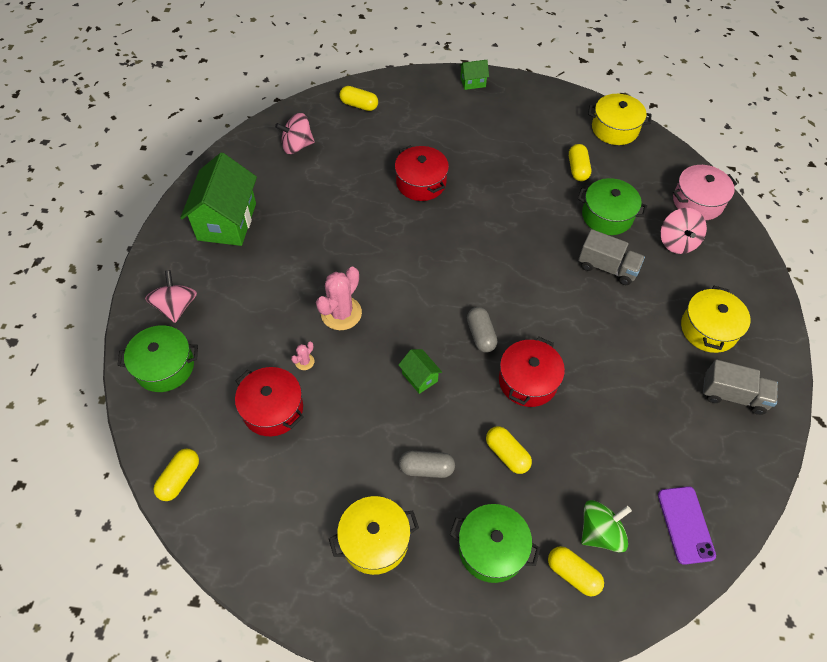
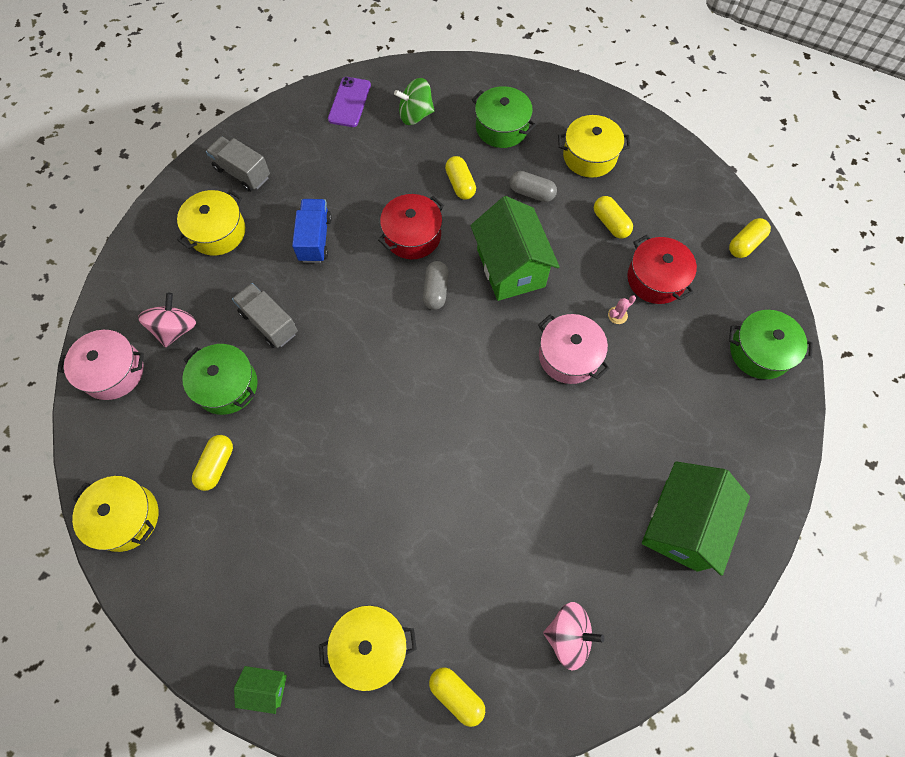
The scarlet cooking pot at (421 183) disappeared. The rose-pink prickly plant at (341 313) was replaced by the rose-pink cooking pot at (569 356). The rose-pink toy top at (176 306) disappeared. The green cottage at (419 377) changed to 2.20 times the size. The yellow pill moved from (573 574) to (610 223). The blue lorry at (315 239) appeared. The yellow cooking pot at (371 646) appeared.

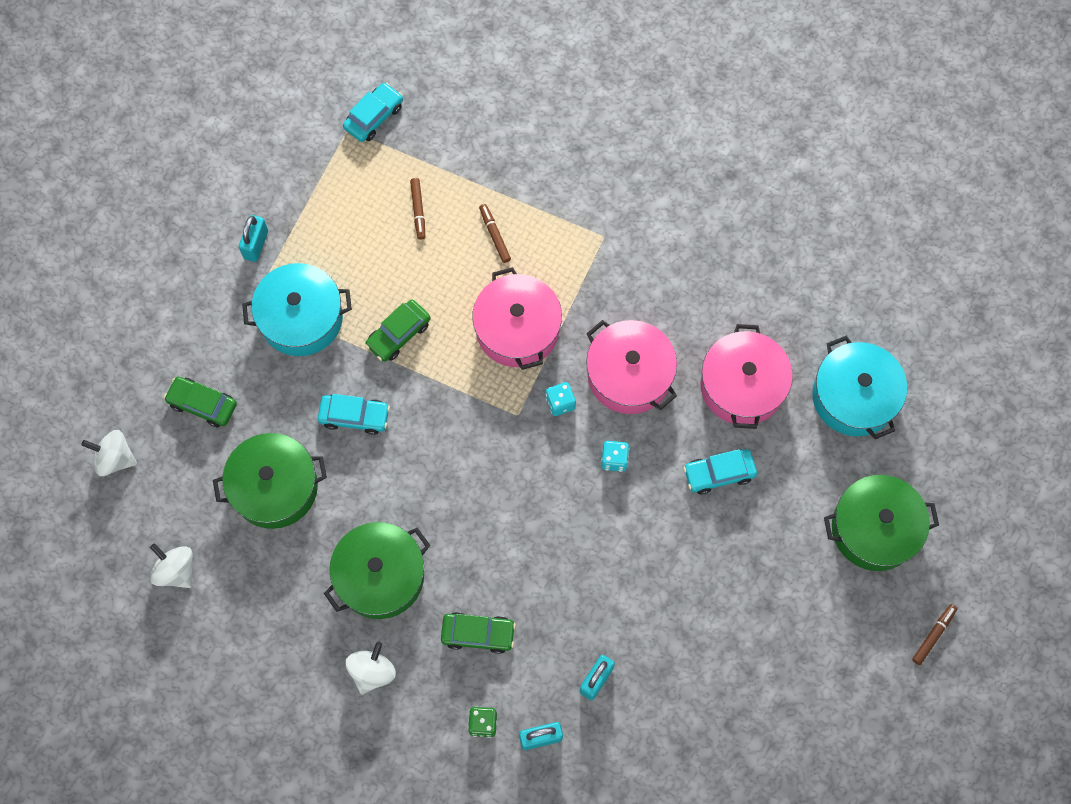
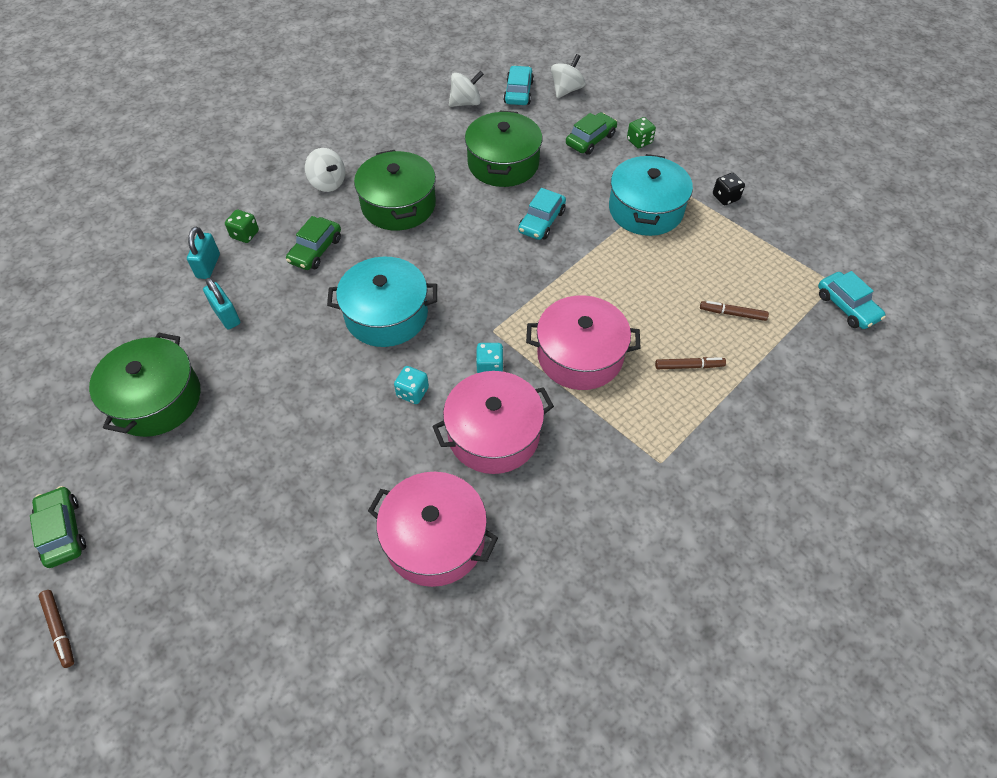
The teal small lock at (256 245) was replaced by the jet-black dice at (725 197). The green toy car moved from (398 334) to (62 531). The teal cooking pot moved from (854 397) to (386 315). The teal toy car moved from (719 473) to (518 92). The green cooking pot moved from (874 529) to (156 399). The green dice at (639 141) appeared.

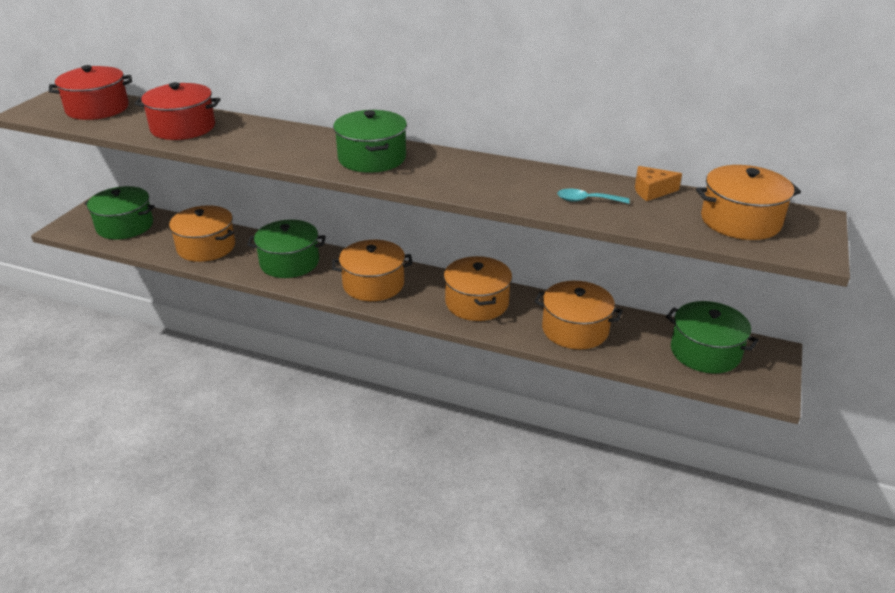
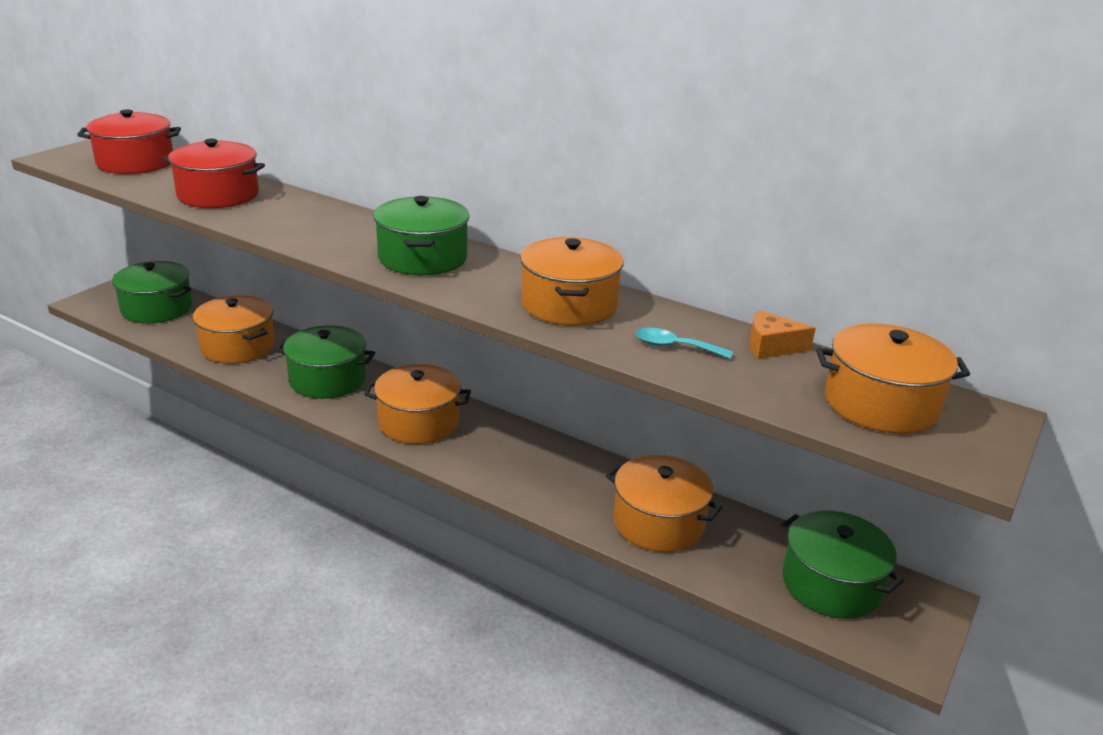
The orange-coloured cooking pot moved from (477 303) to (569 304).

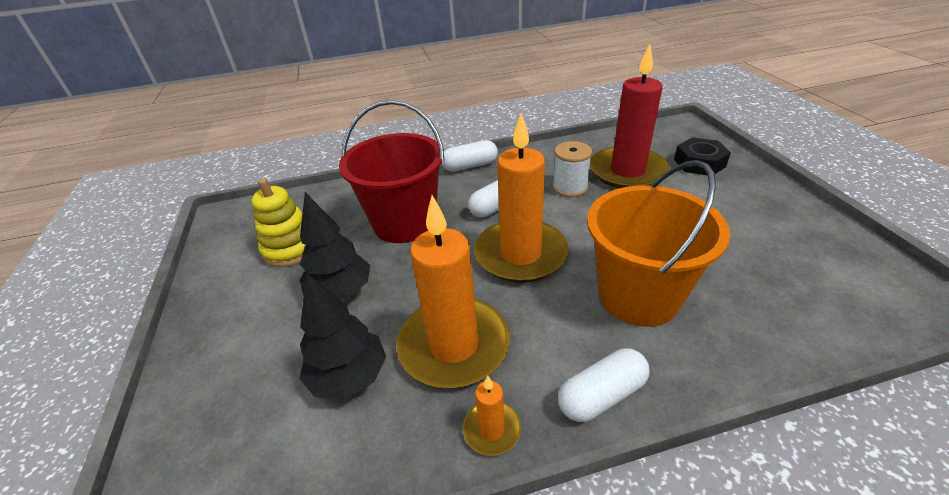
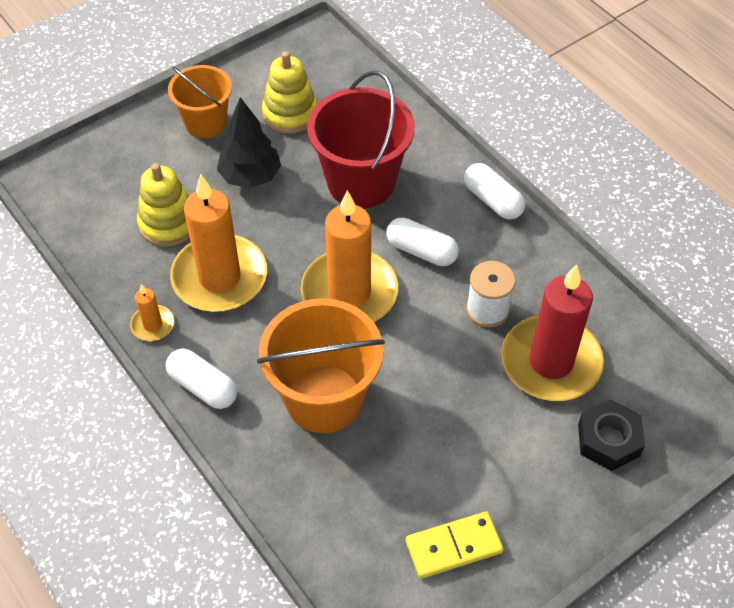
The jet-black toy tree at (349 377) was replaced by the yellow stacking rings at (168 223). The orange-coloured bucket at (205 123) appeared. The yellow domino piece at (453 547) appeared.

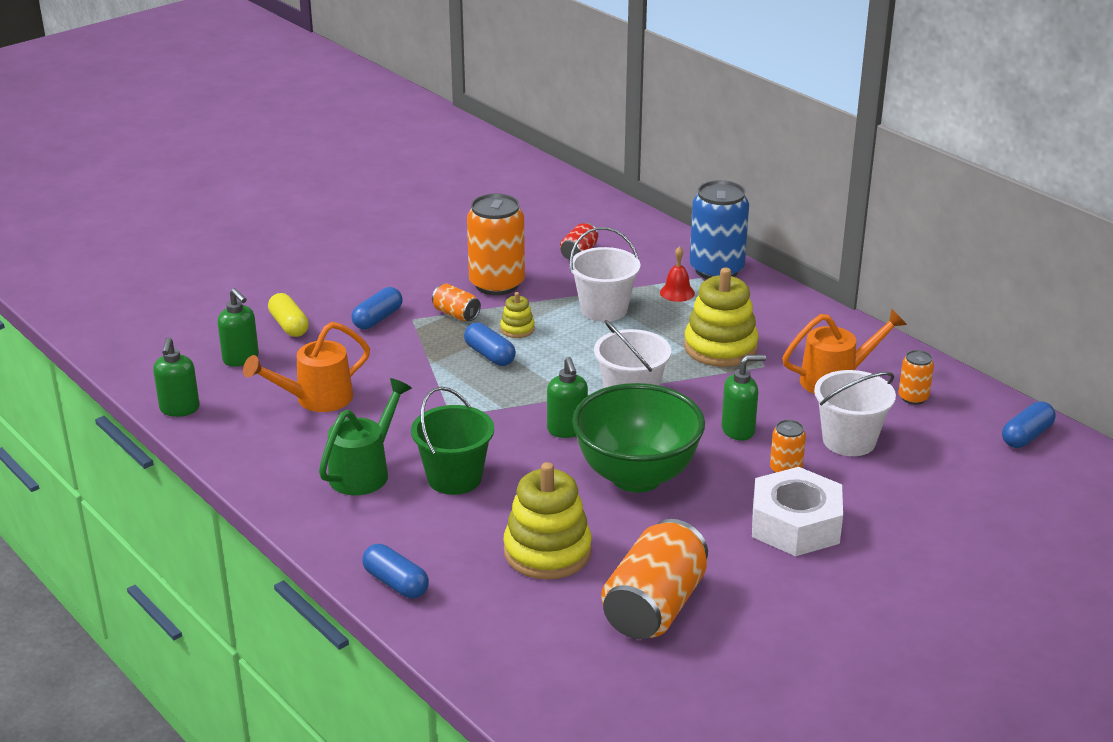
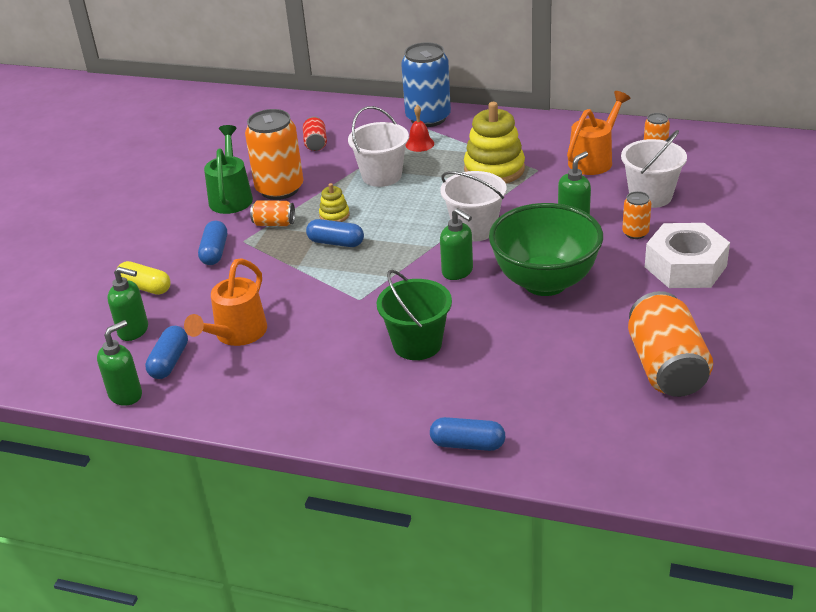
The green soap pump at (179 409) turned 105 degrees counterclockwise. The green watering pot moved from (364 471) to (231 197). The blue pill moved from (1026 436) to (169 362). The yellow stacking rings at (547 551) disappeared.

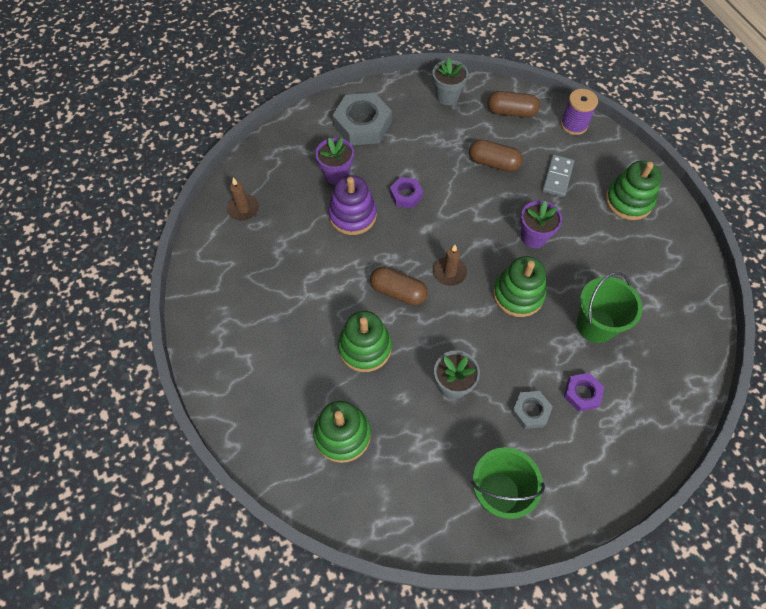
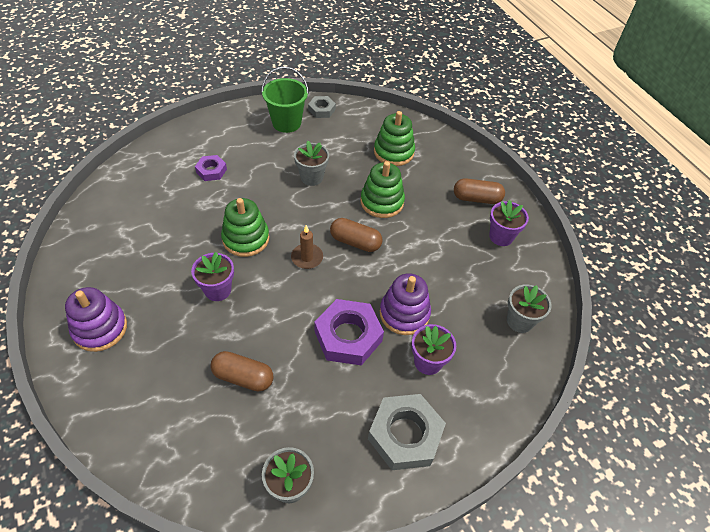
The violet bobbin at (574 124) disappeared. The russet pill moved from (511 112) to (476 199). The ash-grey domino piece at (557 177) disappeared. The green stacking rings at (628 201) became the violet stacking rings at (100 328). The violet hexagon nut at (406 195) changed to 1.86 times the size. The russet pillar candle at (243 209) was replaced by the ash-grey potted plant at (519 321). The green bucket at (595 325) disappeared. The ash-grey hexagon nut moved from (530 411) to (321 110). The violet potted plant at (501 236) appeared.

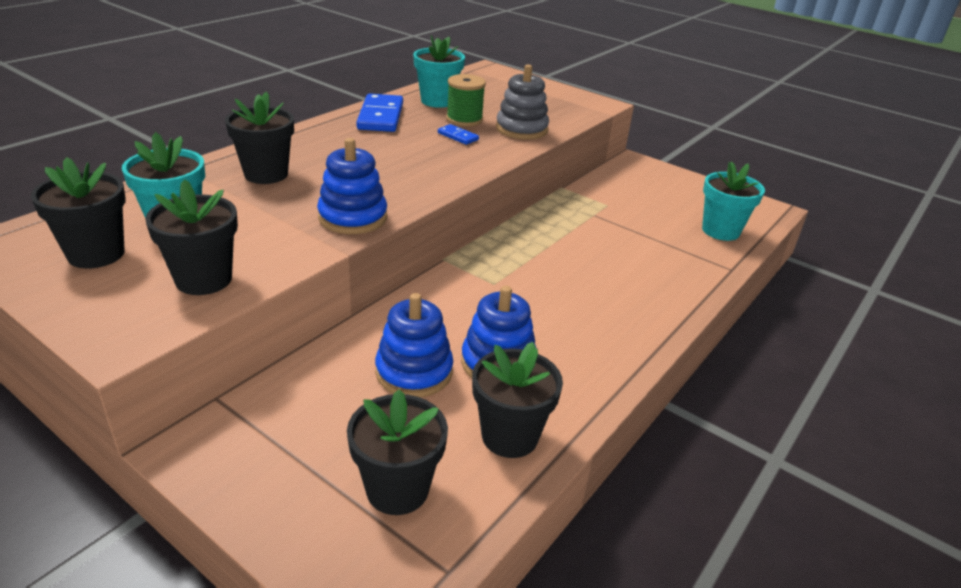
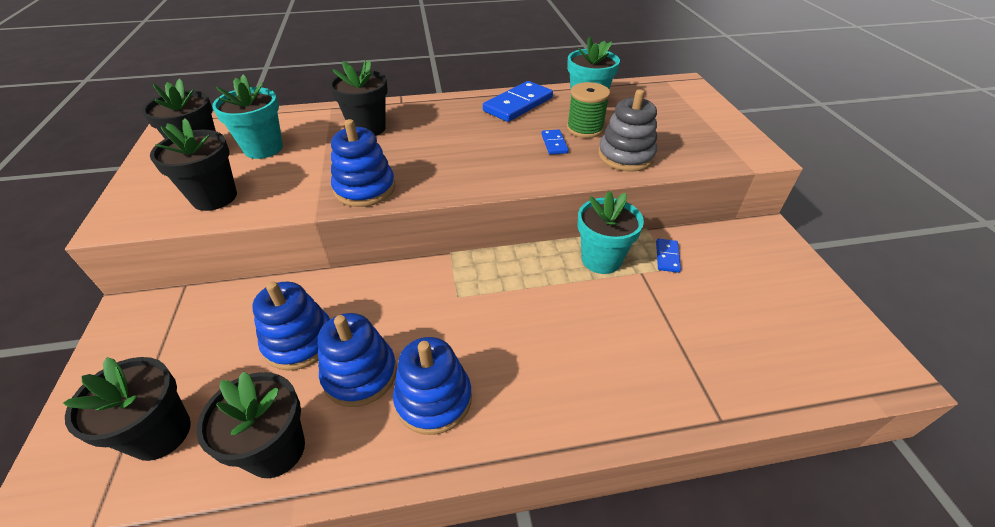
The teal potted plant moved from (720 231) to (601 259). The blue domino piece at (667 257) appeared. The blue stacking rings at (433 399) appeared.

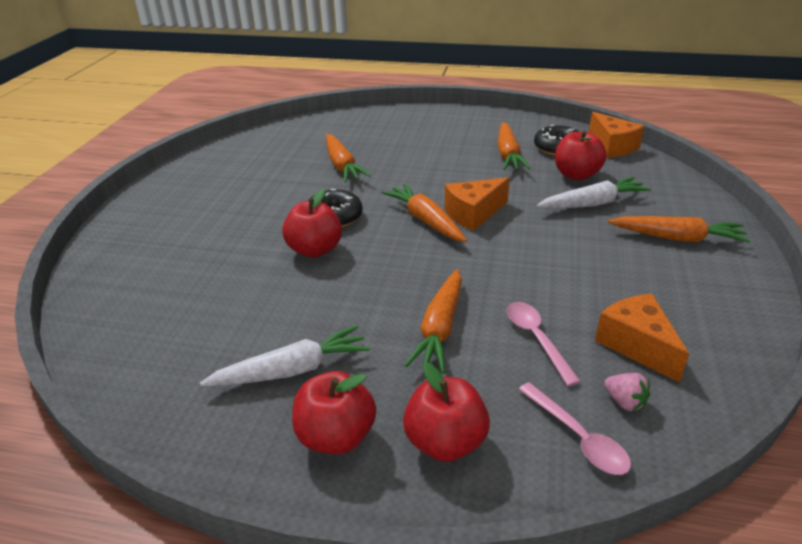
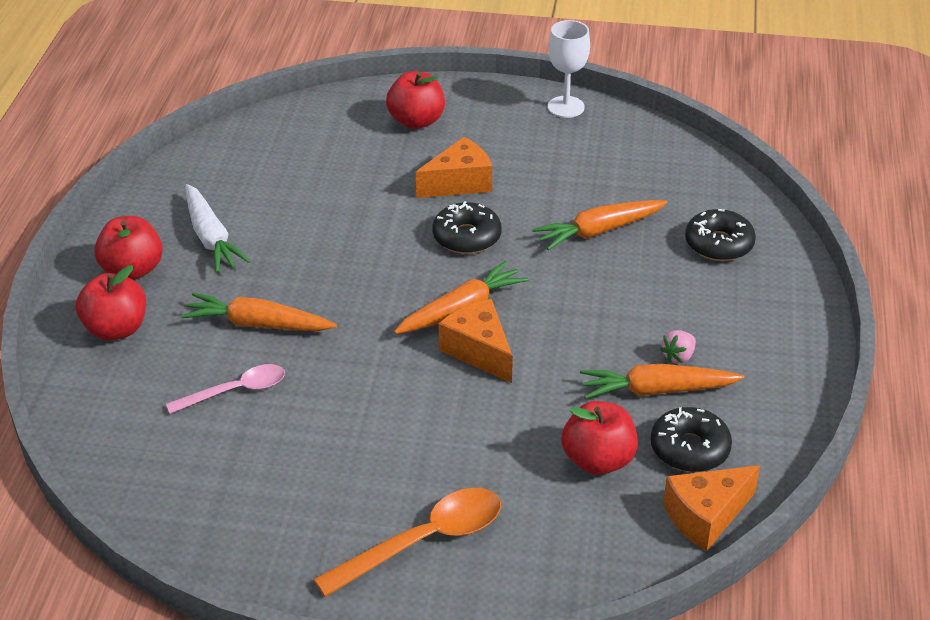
The white toy carrot at (593 203) disappeared. The scarlet apple fruit moved from (315 250) to (416 121). The orange-coloured toy carrot at (677 238) was replaced by the orange-coloured spoon at (424 541). The orange-coloured piece of cheese moved from (637 345) to (459 183). The rose-pink strawberry moved from (624 402) to (678 356). The rose-pink spoon at (578 438) disappeared. The white wine glass at (566 107) appeared. The jet-black donut at (719 244) appeared.

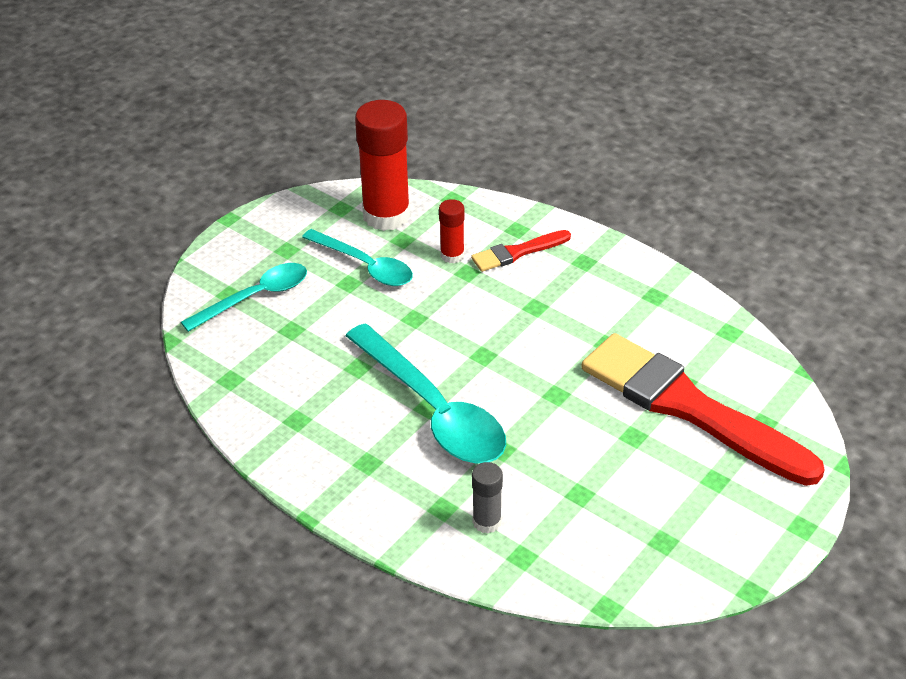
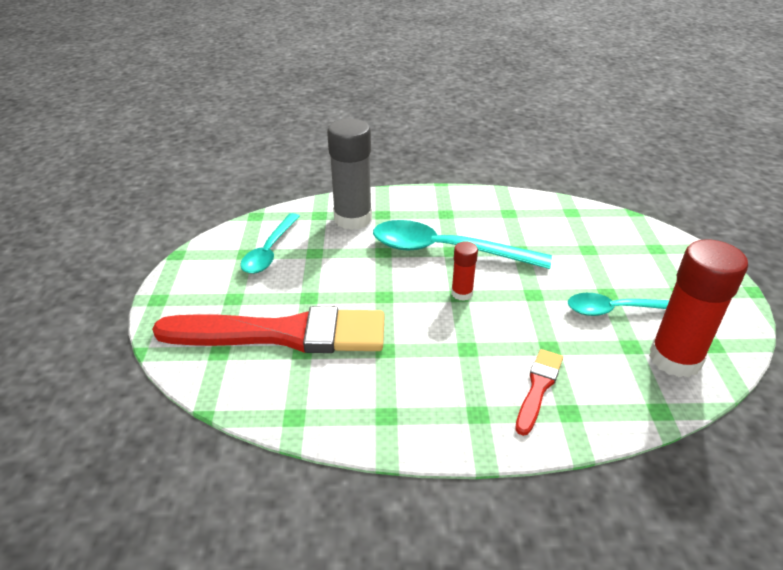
The scarlet glue stick moved from (452 255) to (462 293). The teal spoon moved from (255 297) to (270 251). The ash-grey glue stick at (487 522) changed to 2.04 times the size.

